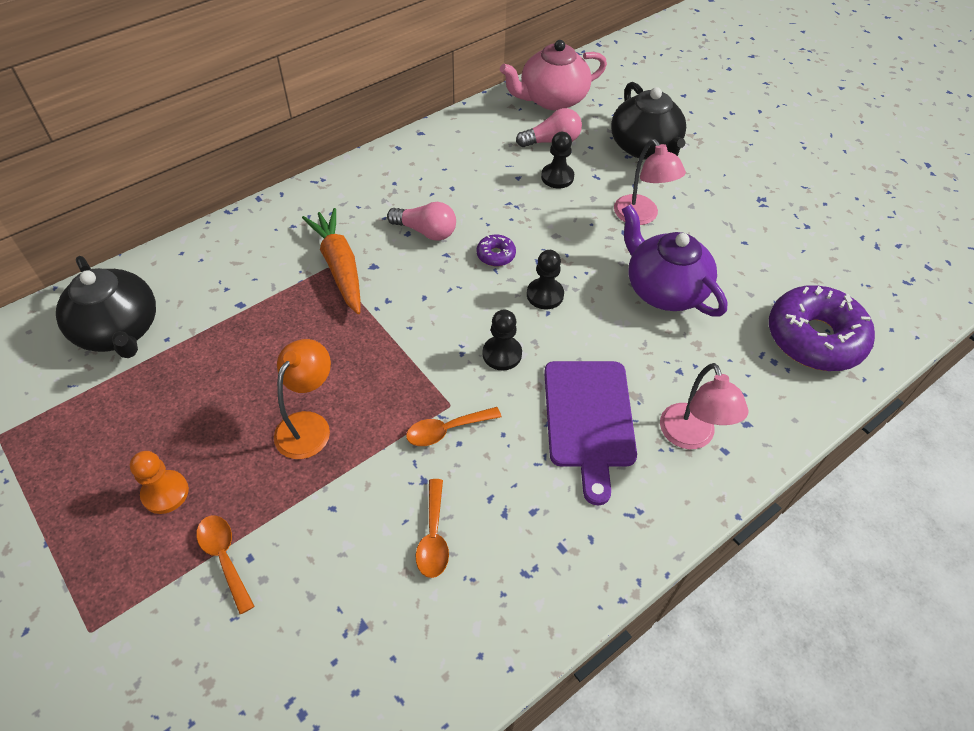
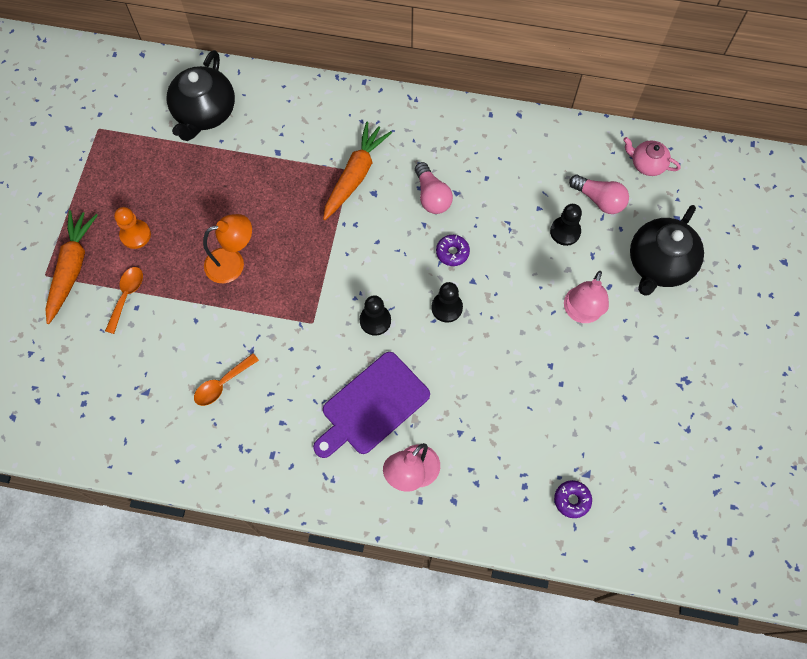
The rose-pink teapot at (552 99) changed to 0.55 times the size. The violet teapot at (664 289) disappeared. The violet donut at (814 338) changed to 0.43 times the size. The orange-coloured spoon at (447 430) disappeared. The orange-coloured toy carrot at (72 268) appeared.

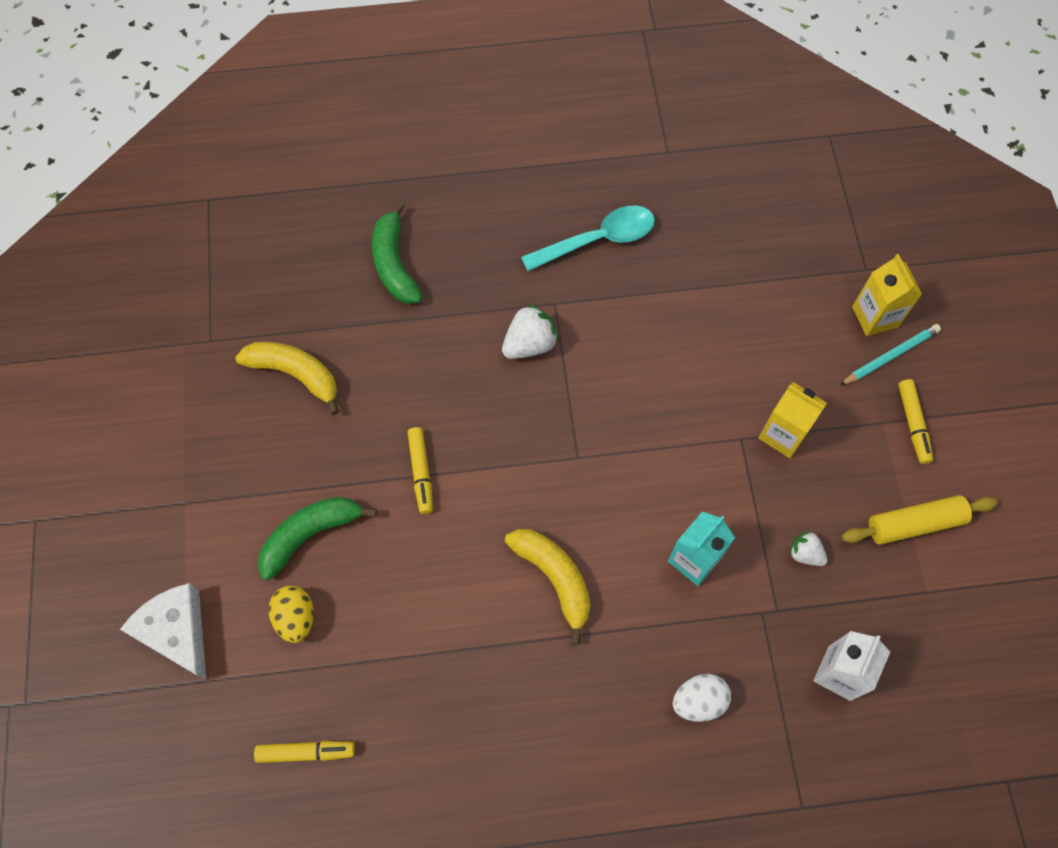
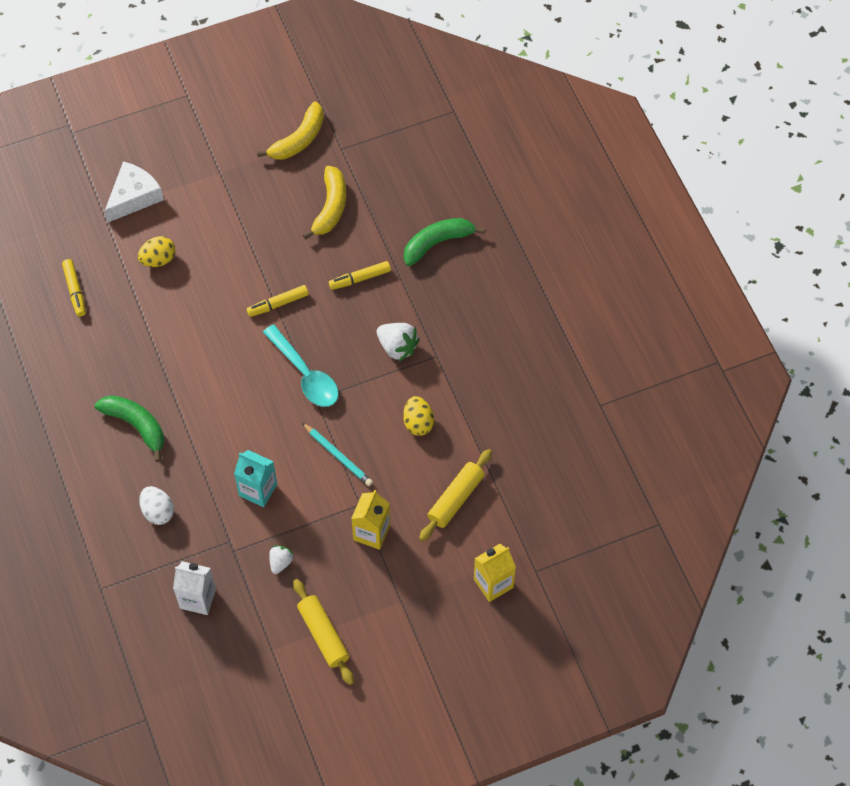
The teal spoon moved from (597 240) to (305 374). The teal pencil moved from (890 356) to (338 456). The yellow marker pen moved from (913 424) to (360 278). The green banana fruit moved from (310 534) to (136 425). The yellow banana fruit moved from (554 578) to (298 139). The yellow toy egg at (418 423) appeared. The yellow rolling pin at (456 499) appeared.

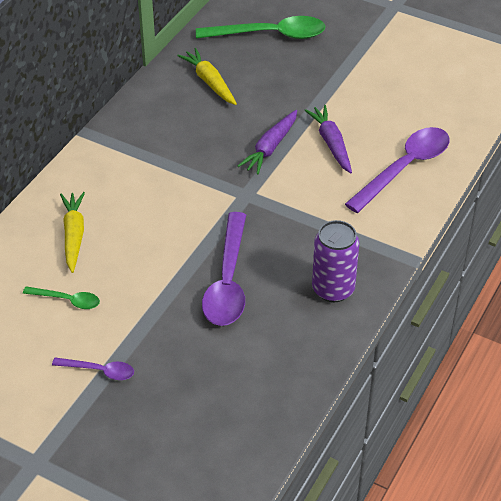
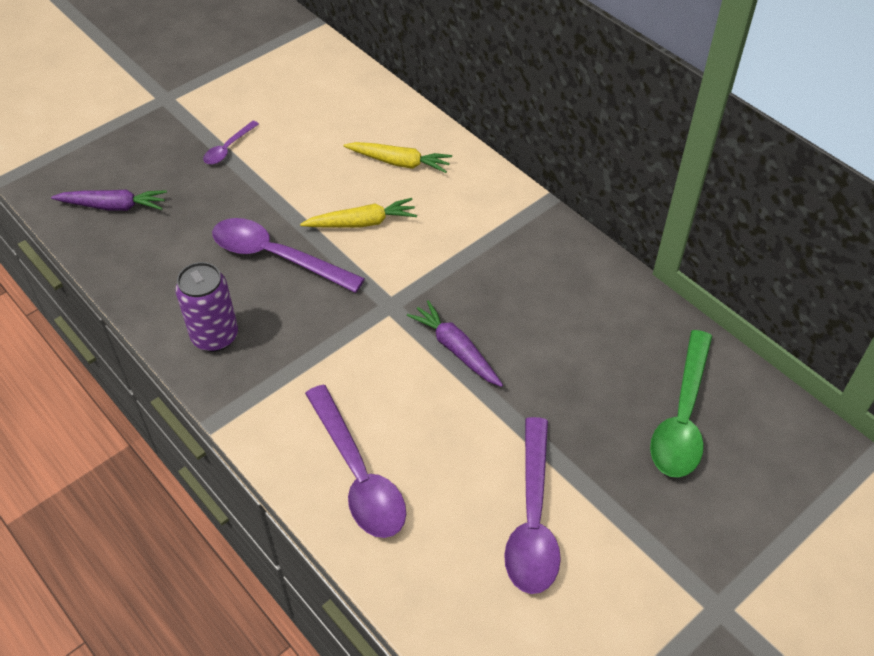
The yellow toy carrot moved from (209 82) to (362 223). The violet toy carrot moved from (331 143) to (113 206). The green spoon at (67 300) disappeared. The violet spoon at (532 519) appeared.

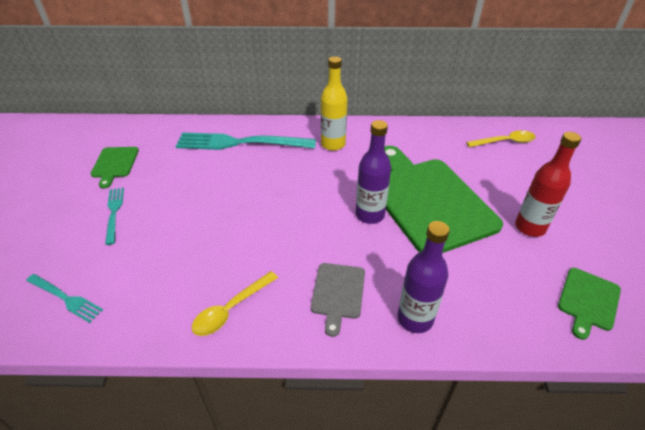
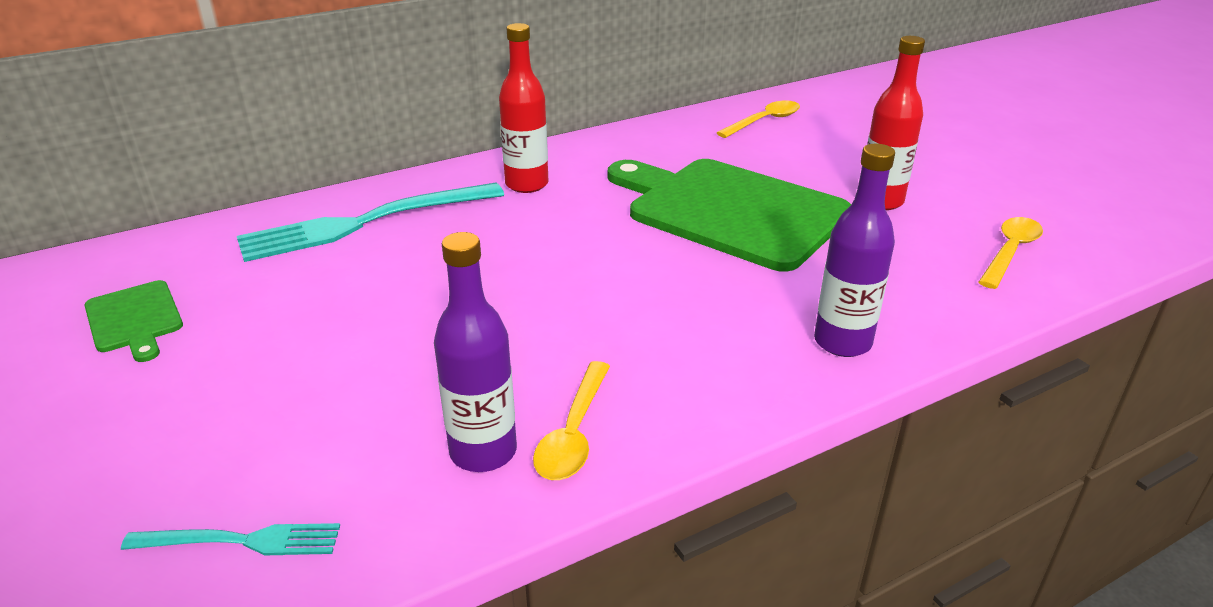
The yellow flask at (333 144) became the scarlet flask at (526 184). The violet flask moved from (370 215) to (483 452). The teal dinner fork at (114 212) disappeared. The ash-grey bread board at (338 293) disappeared. The green bread board at (588 301) was replaced by the yellow spoon at (1010 252).

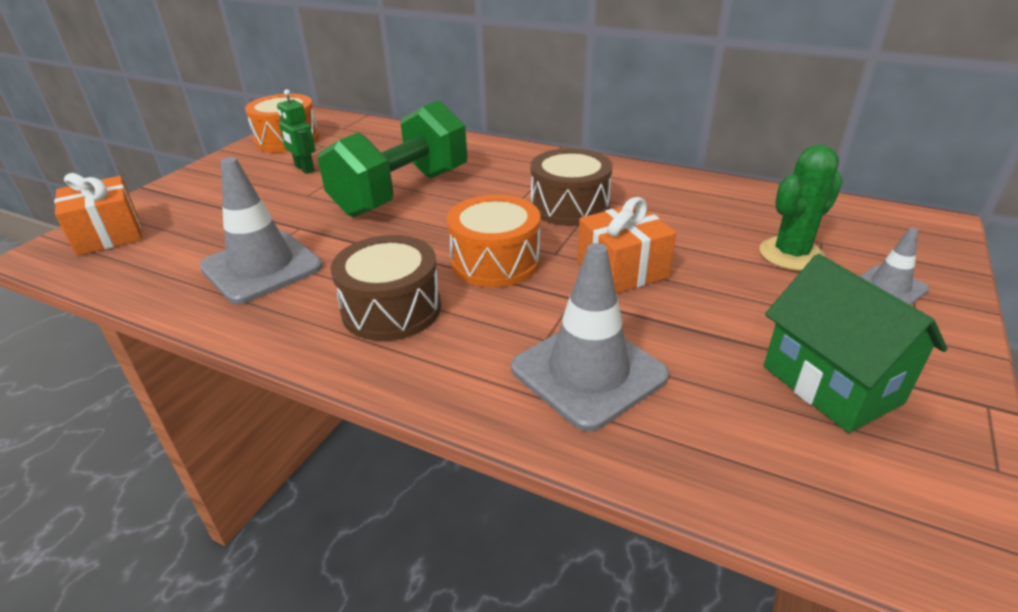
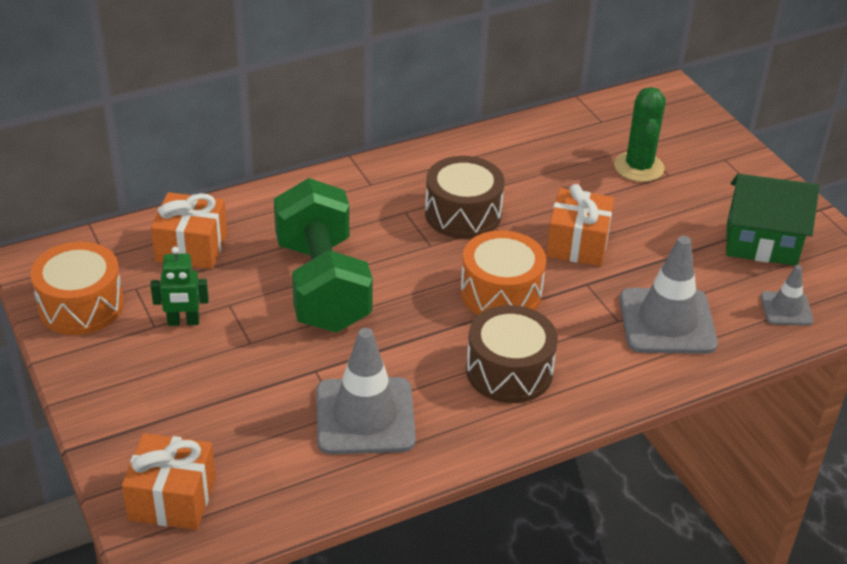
The ash-grey safety cone moved from (889 287) to (786 309). The orange-coloured gift at (191 247) appeared.

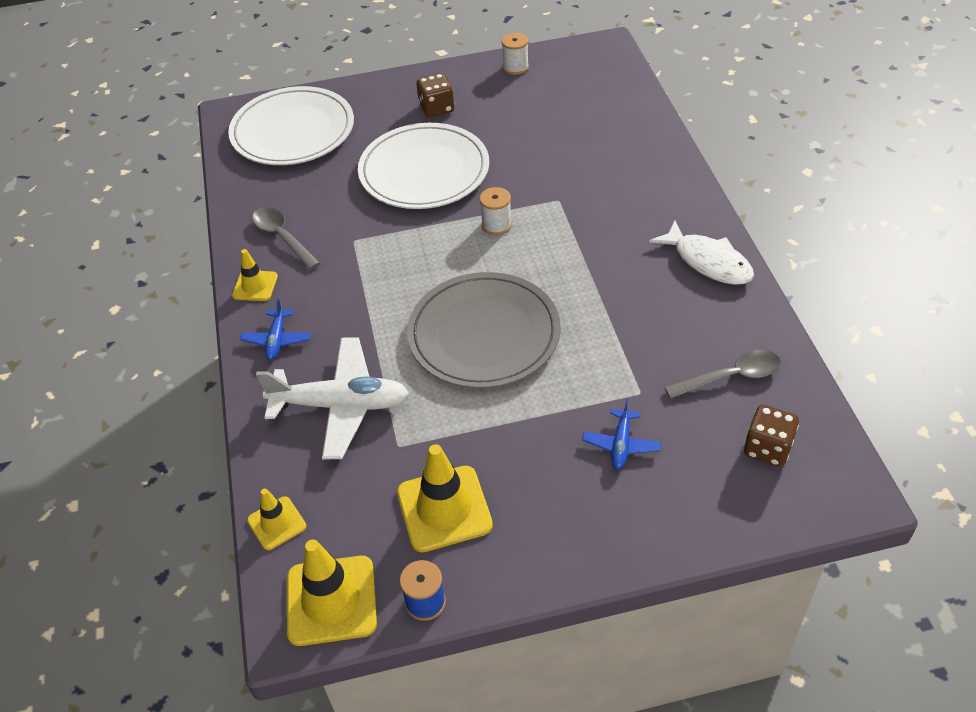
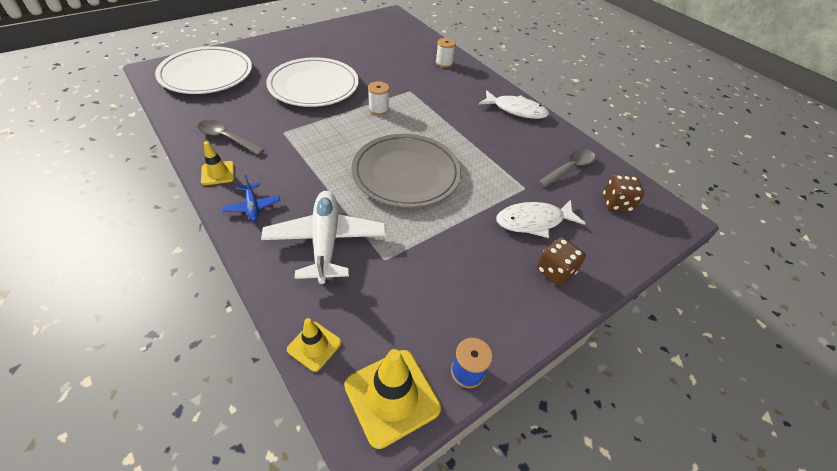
The white bobbin moved from (515 67) to (444 63). The russet dice moved from (436 108) to (555 271). The white aeroplane at (341 405) turned 75 degrees counterclockwise. The blue aeroplane at (621 444) was replaced by the white fish figure at (533 221). The yellow safety cone at (444 509) disappeared.

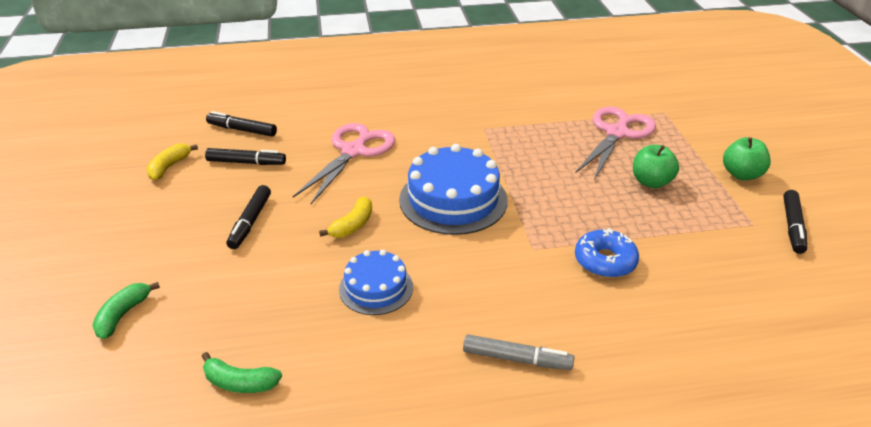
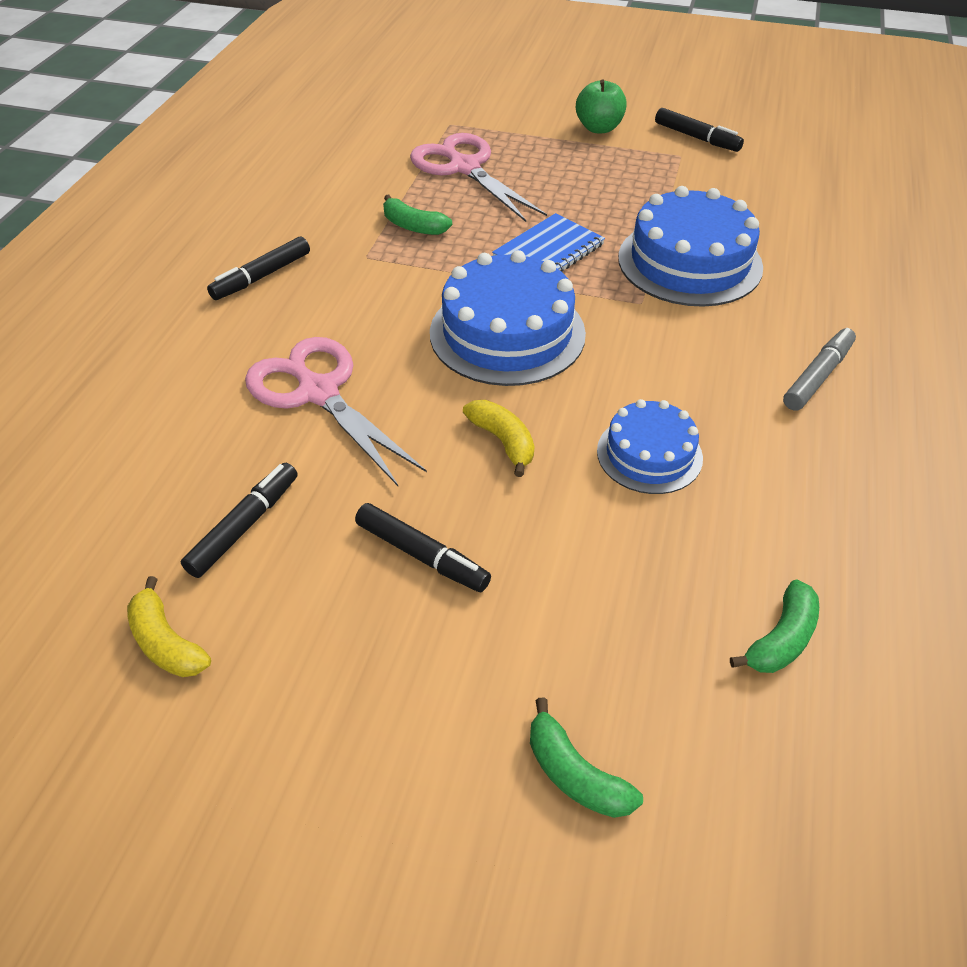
The jet-black marker pen moved from (242 130) to (262 276). The green apple fruit at (651 182) disappeared. The blue donut at (605 261) was replaced by the blue gateau at (689 262). The green banana fruit at (413 226) appeared. The blue notebook at (548 251) appeared.

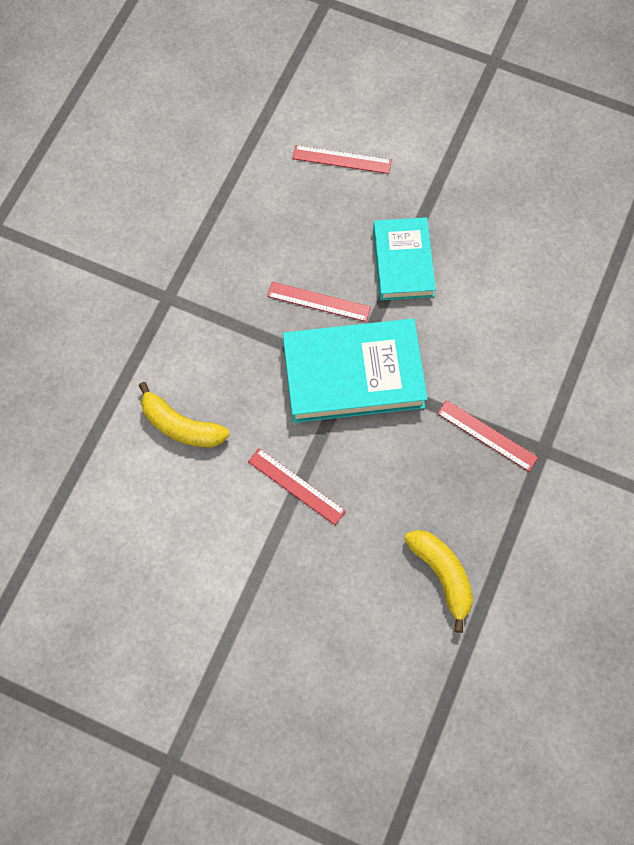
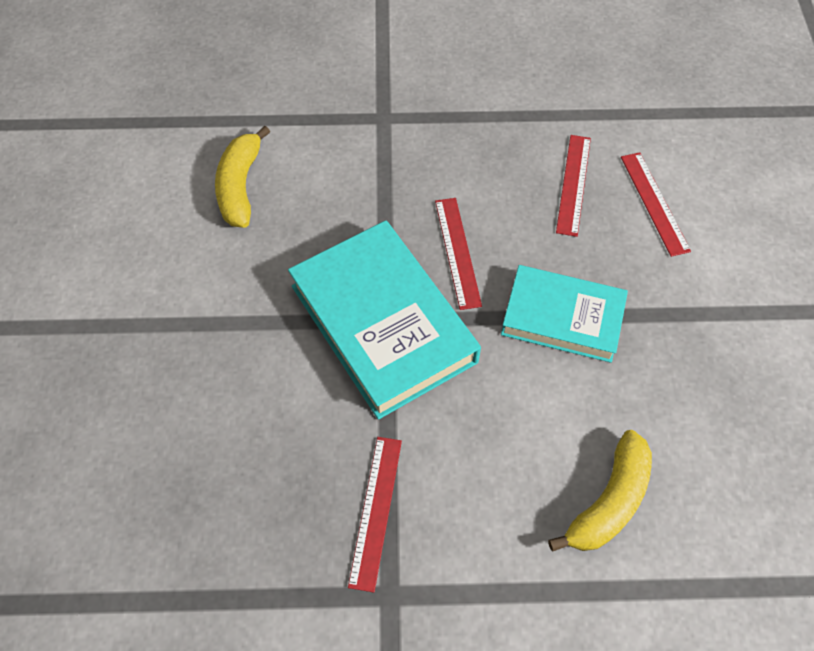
The teal book at (403 262) turned 45 degrees clockwise. The scarlet measuring stick moved from (296 486) to (573 184). The yellow banana fruit moved from (442 575) to (609 502).

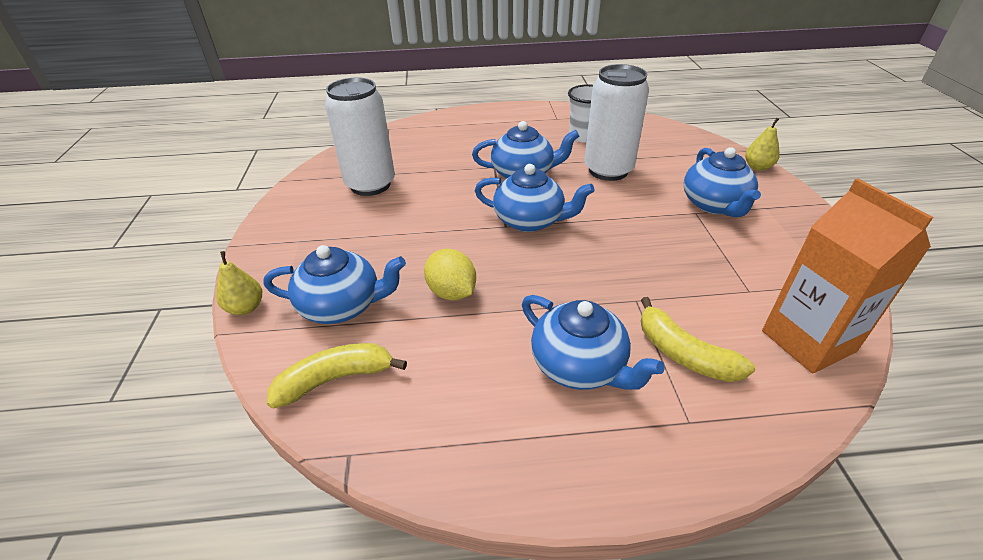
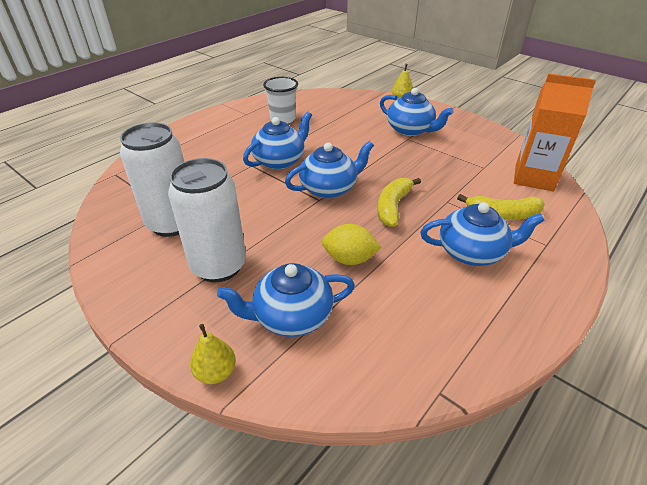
The white soda can moved from (608 170) to (219 266). The blue teapot at (342 306) turned 150 degrees counterclockwise. The yellow banana fruit moved from (335 379) to (393 207).

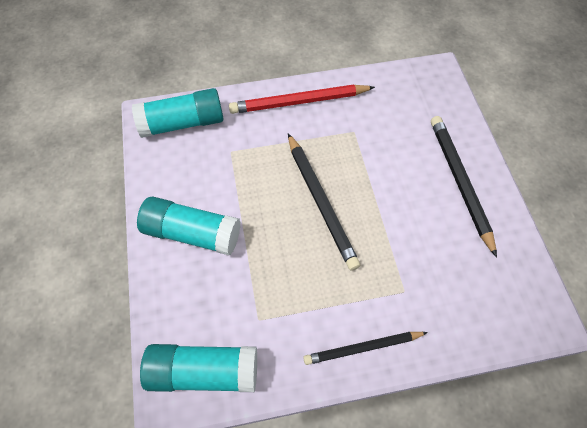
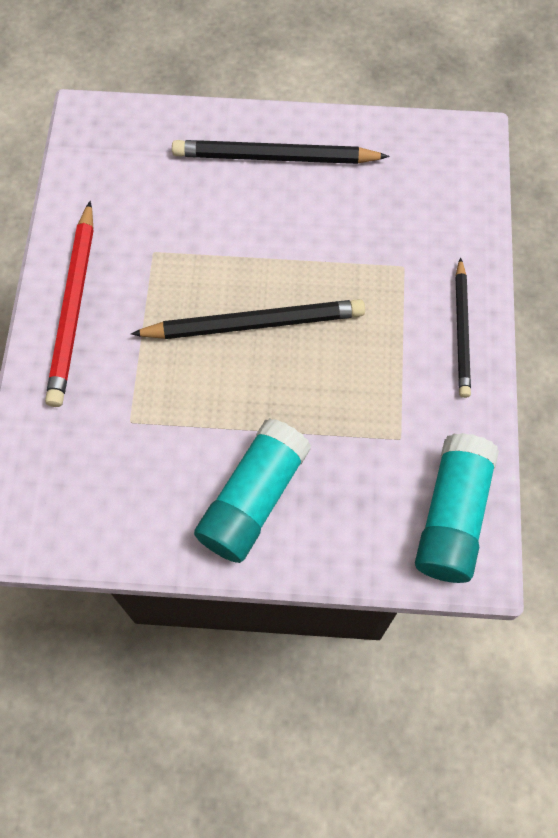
The teal glue stick at (182 123) disappeared.

